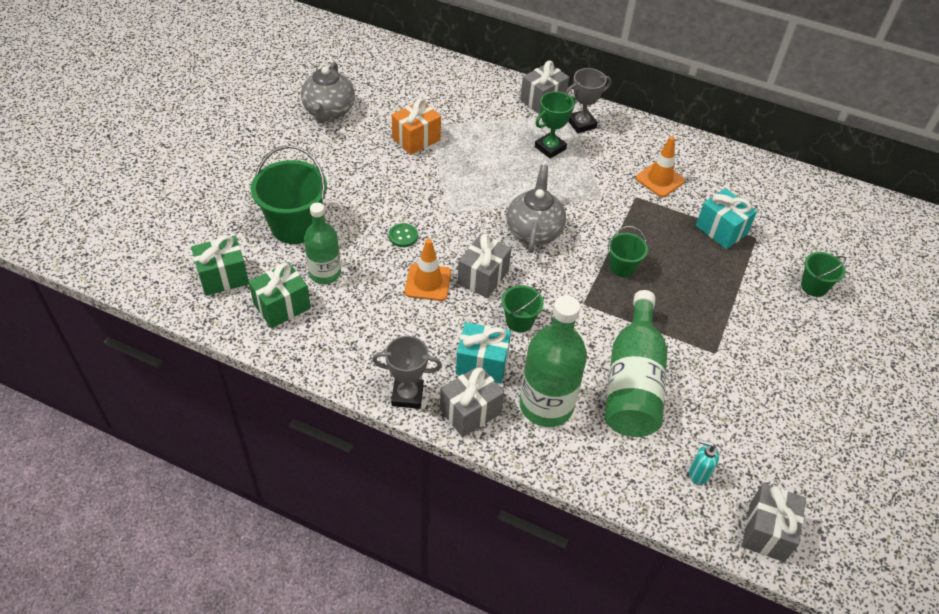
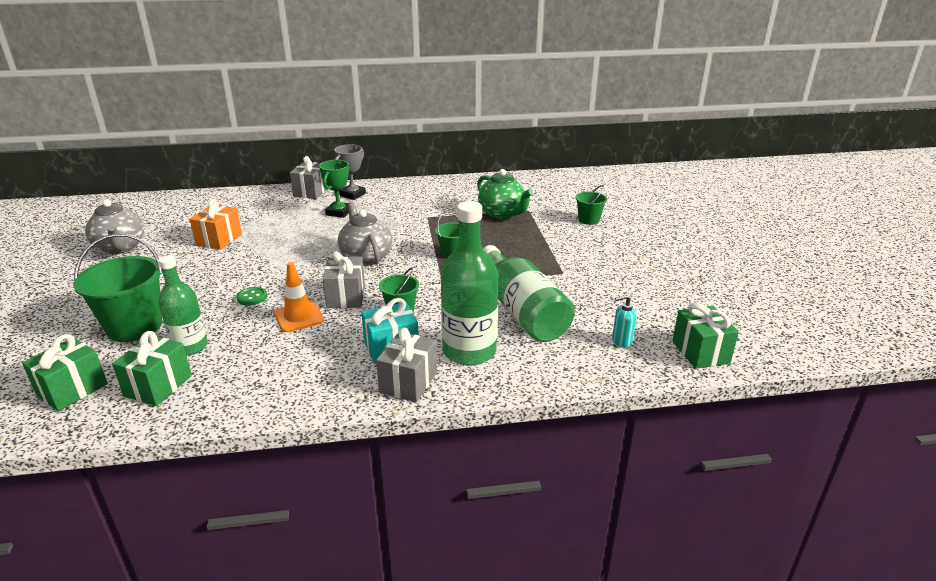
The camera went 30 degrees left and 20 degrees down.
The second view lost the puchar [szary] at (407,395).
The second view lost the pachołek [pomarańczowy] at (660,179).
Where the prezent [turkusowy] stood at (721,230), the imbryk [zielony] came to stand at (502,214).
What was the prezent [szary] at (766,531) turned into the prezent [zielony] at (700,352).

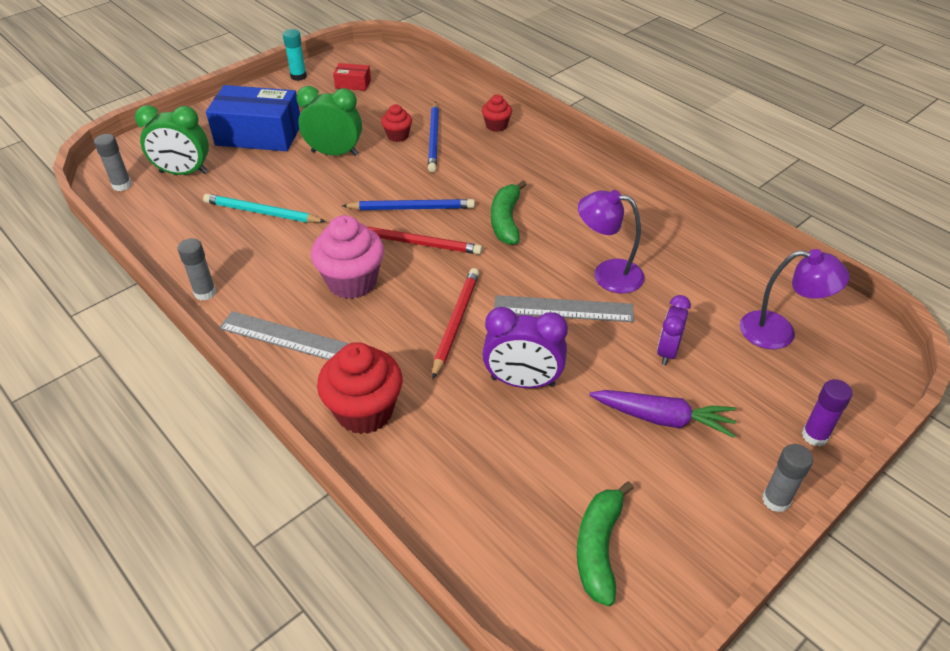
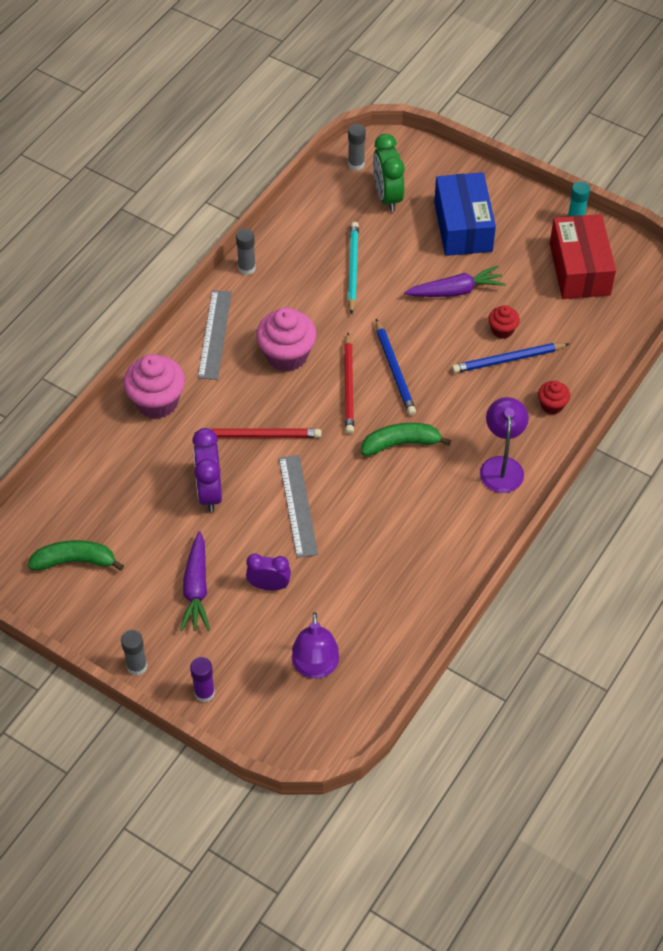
The camera went 75 degrees right and 10 degrees up.
The lampka [fioletowy] ended up elsewhere, having gone from (607,274) to (501,466).
Where the budzik [zielony] stood at (334,153), the marchewka [fioletowy] came to stand at (455,291).
What was the muffinka [czerwony] at (364,411) turned into the muffinka [różowy] at (157,402).
The size of the pudełko [czerwony] at (353,84) changed by a factor of 2.18.

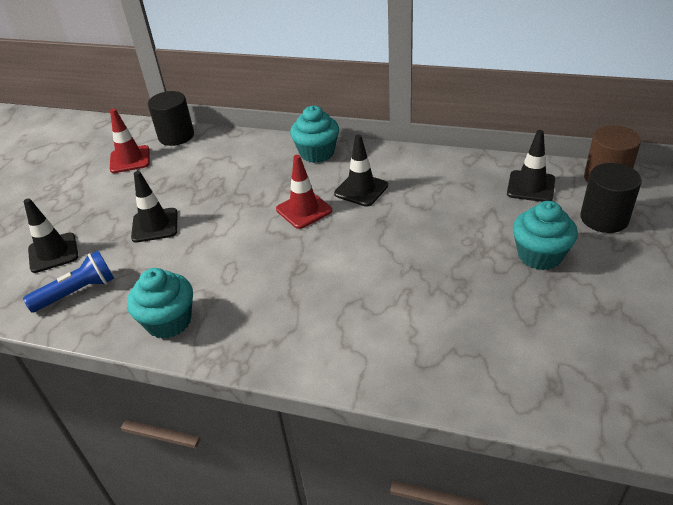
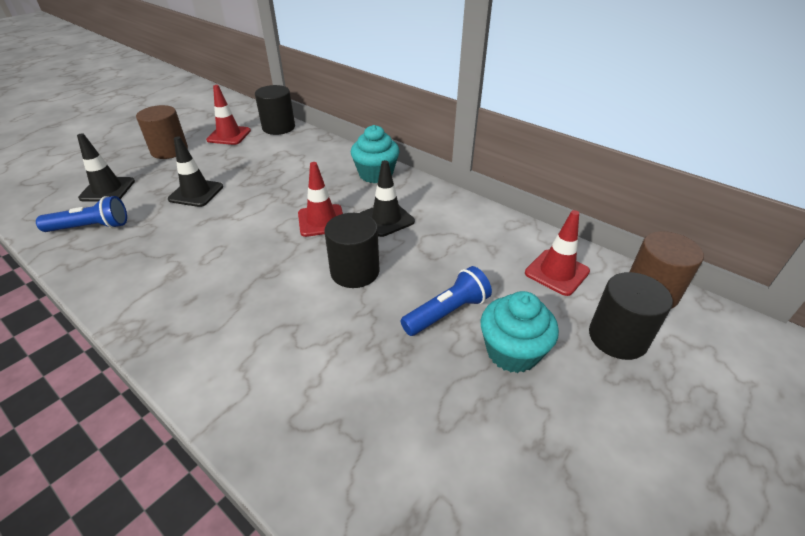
The camera went 20 degrees right and 0 degrees up.
The second view lost the muffinka [turkusowy] at (169,321).
The second view gained the walec [brązowy] at (169,150).
The second view gained the walec [czarny] at (355,271).
The second view gained the latarka [niebieski] at (447,312).
What was the pachołek [czarny] at (530,186) turned into the pachołek [czerwony] at (557,272).

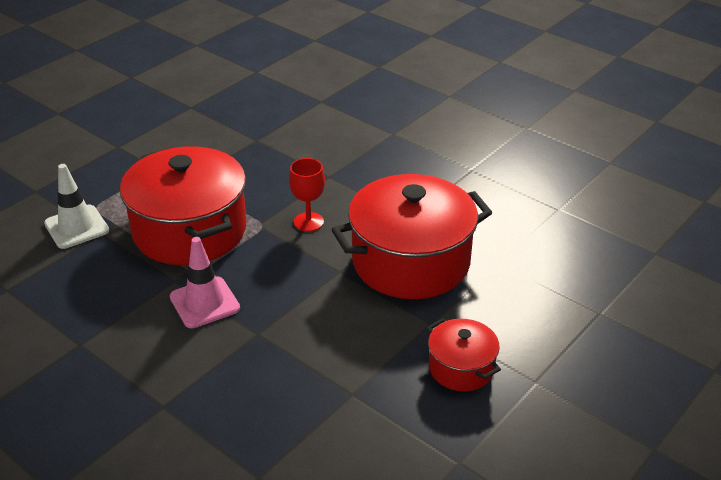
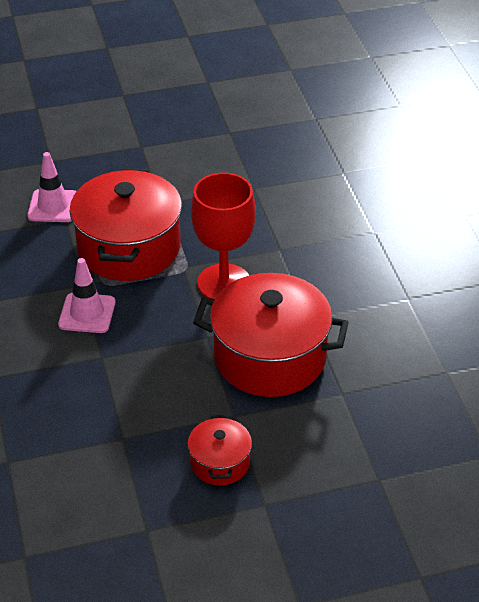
The camera went 35 degrees right and 5 degrees up.
What was the pachołek [biały] at (76,227) turned into the pachołek [różowy] at (53,206).
The size of the kielich [czerwony] at (308,222) changed by a factor of 1.88.

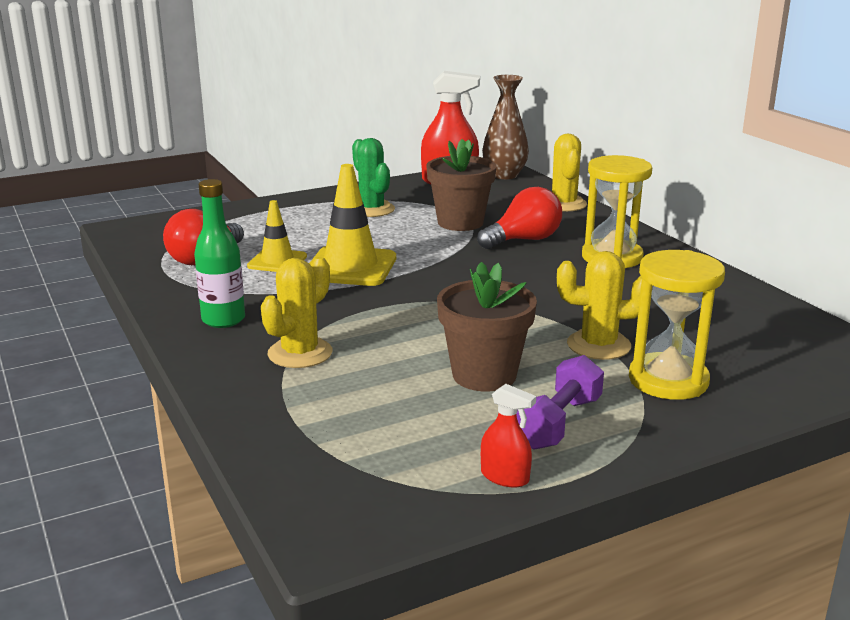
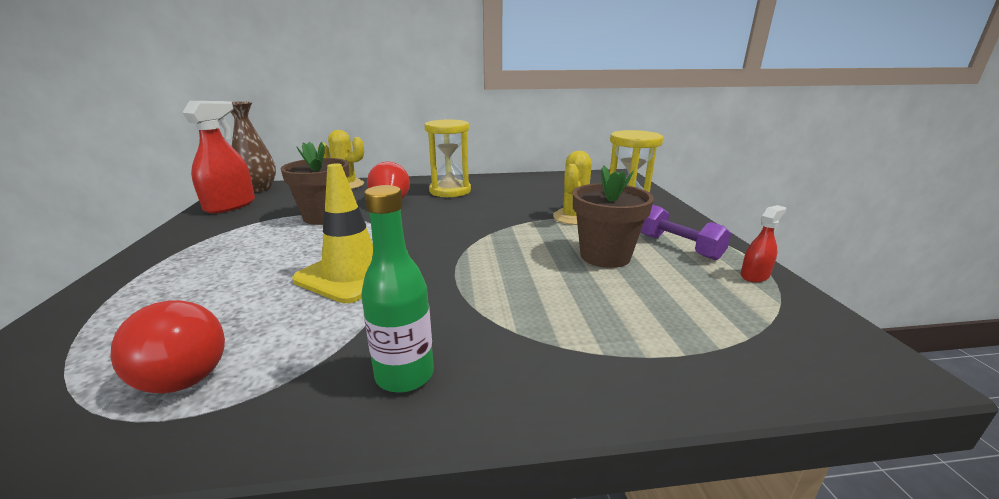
The camera went 70 degrees left and 0 degrees up.
The second view lost the pachołek [żółty] at (277,261).
The second view lost the kaktus [żółty] at (300,353).
The second view lost the kaktus [zielony] at (371,209).

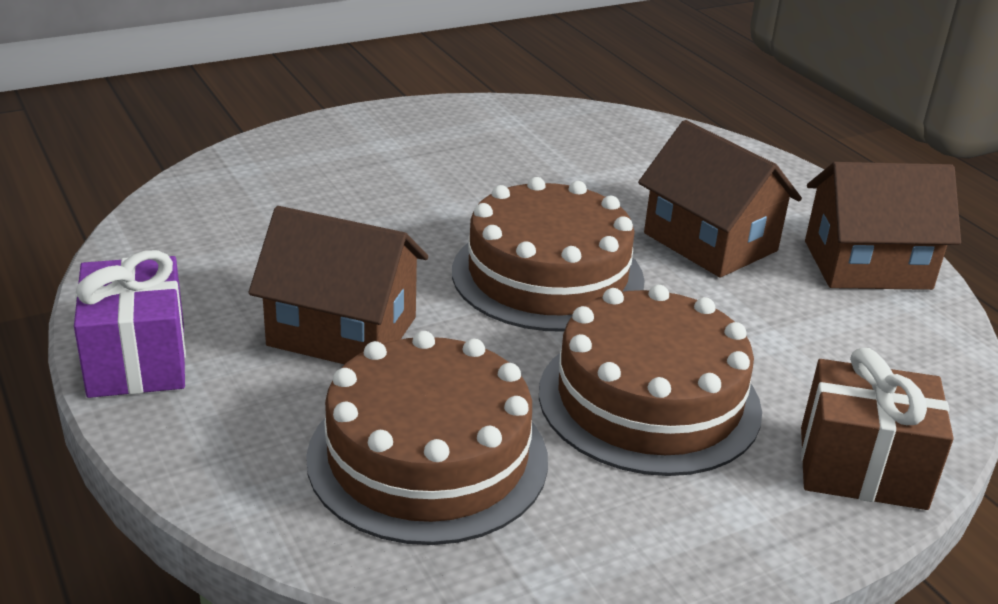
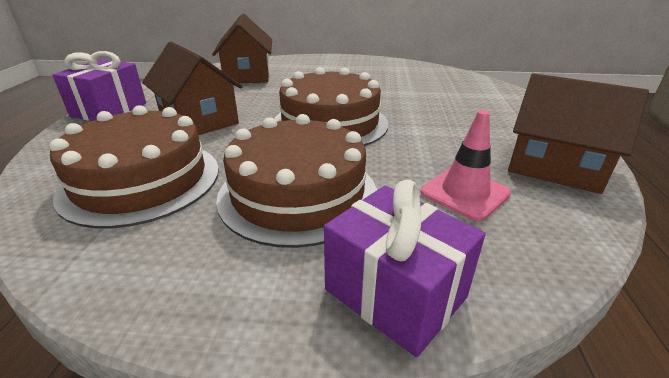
The camera went 35 degrees right and 0 degrees up.
The second view gained the pachołek [różowy] at (464,193).
The domek [brązowy] ended up elsewhere, having gone from (710,242) to (248,75).
What was the prezent [brązowy] at (862,467) turned into the prezent [fioletowy] at (395,293).

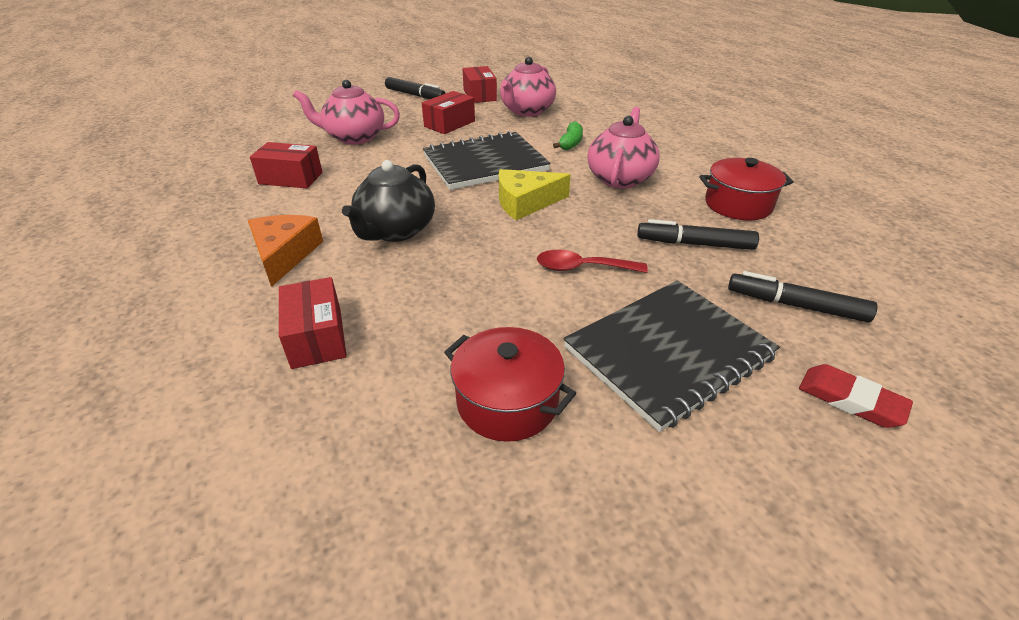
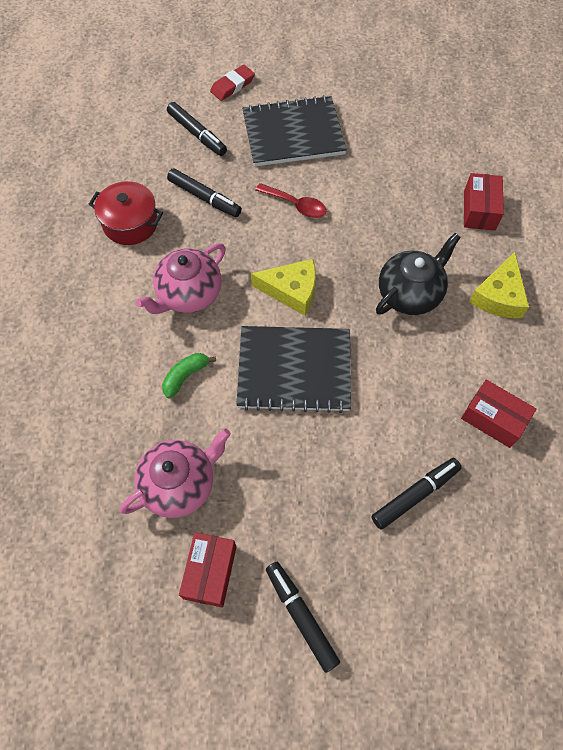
The camera went 155 degrees left and 25 degrees up.
The second view lost the pudełko [czerwony] at (449,124).
The second view lost the garnek [czerwony] at (507,401).
Where the imbryk [różowy] stood at (354,137), the flamaster [czarny] came to stand at (415,495).
What was the ser [pomarańczowy] at (284,254) turned into the ser [żółty] at (498,296).
The gumka do mazania [czerwony] at (850,400) ended up facing another way, 75 degrees clockwise from before.

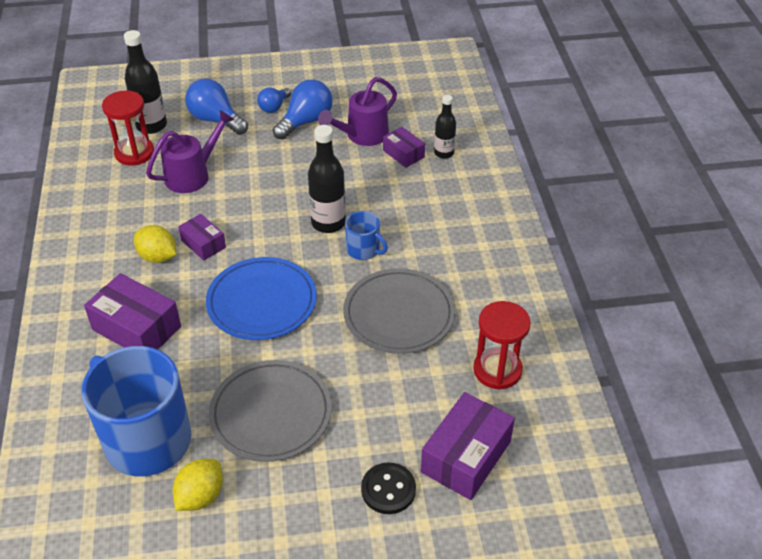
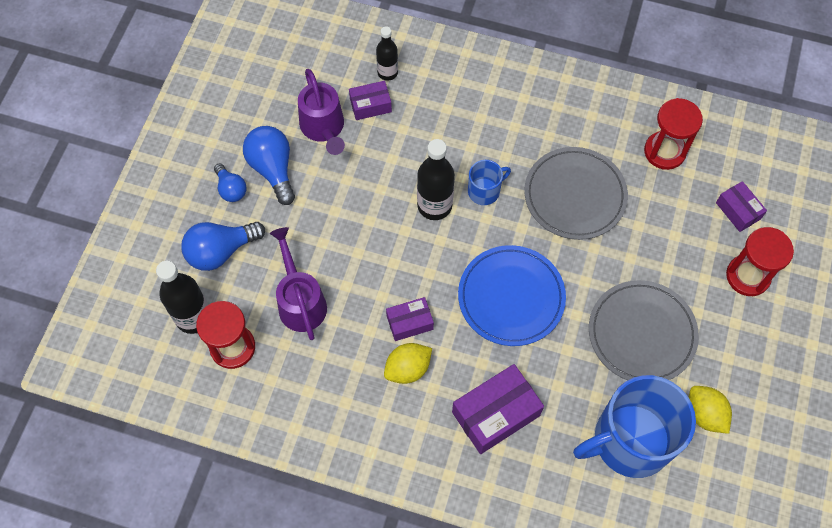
The camera went 65 degrees left and 20 degrees up.
Where the guzik [czarny] stood at (388,489), the klepsydra [czerwony] came to stand at (748,276).
The size of the pudełko [fioletowy] at (466,456) changed by a factor of 0.58.

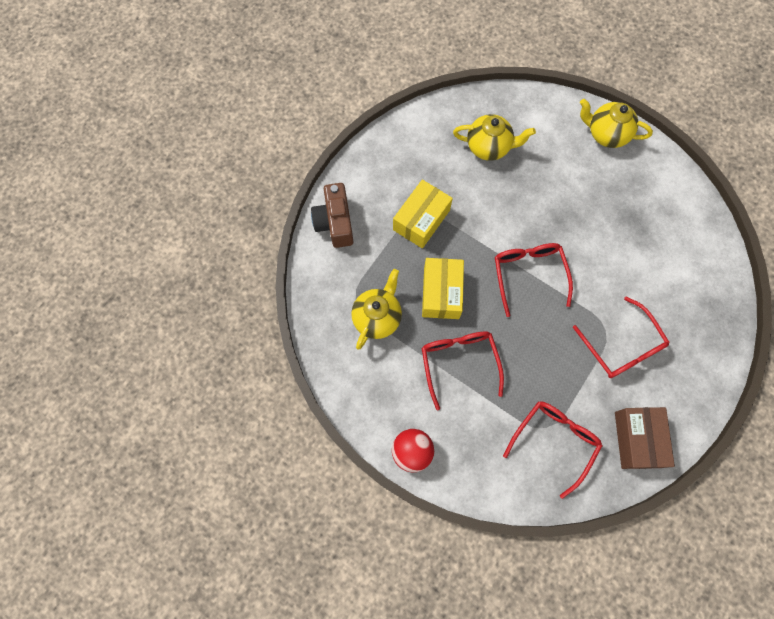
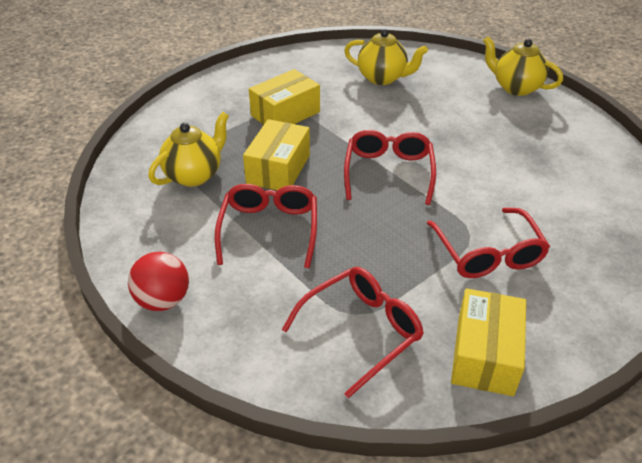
The camera went 15 degrees right and 30 degrees down.
The second view lost the aparat fotograficzny [brązowy] at (335,222).
What was the pudełko [brązowy] at (637,439) turned into the pudełko [żółty] at (484,355).

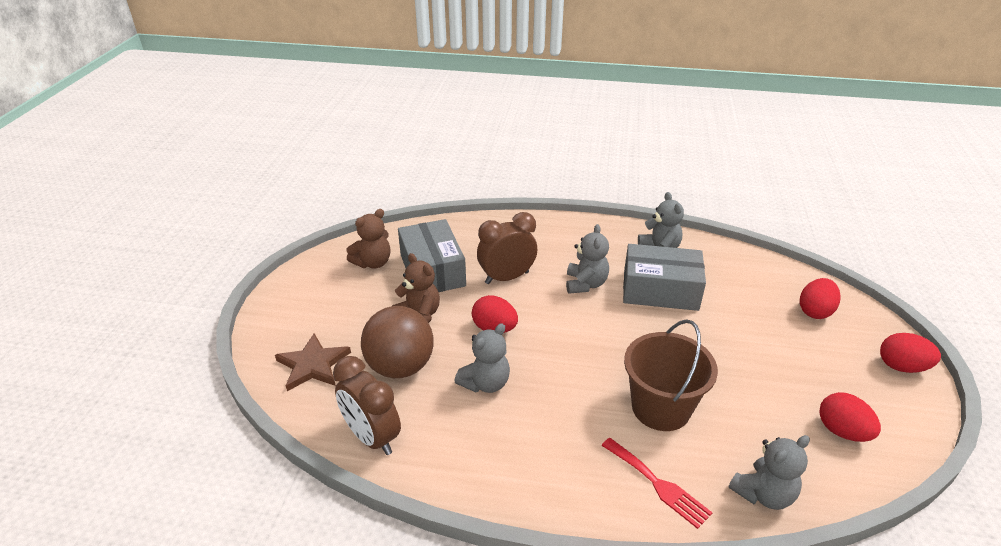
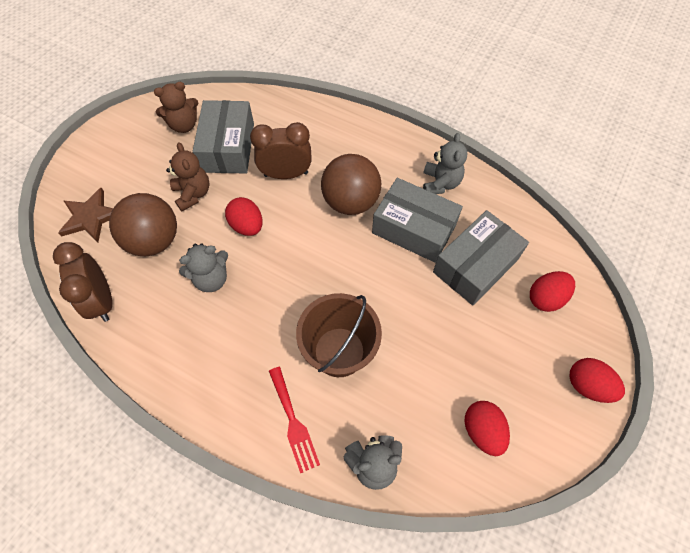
The camera went 20 degrees right and 25 degrees up.
The second view gained the pudełko [szary] at (475,266).
Where the miś [szary] stood at (585,284), the piłka [brązowy] came to stand at (350,202).

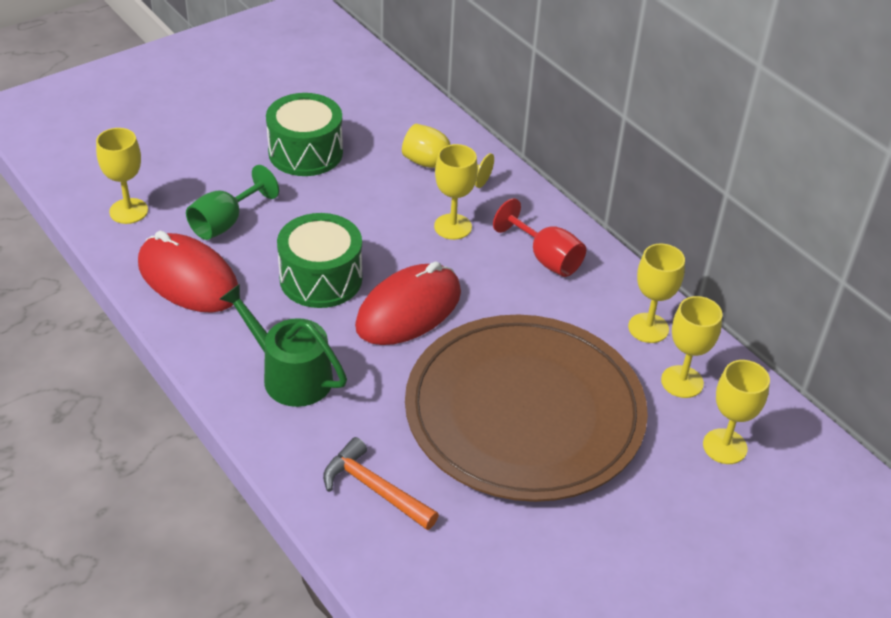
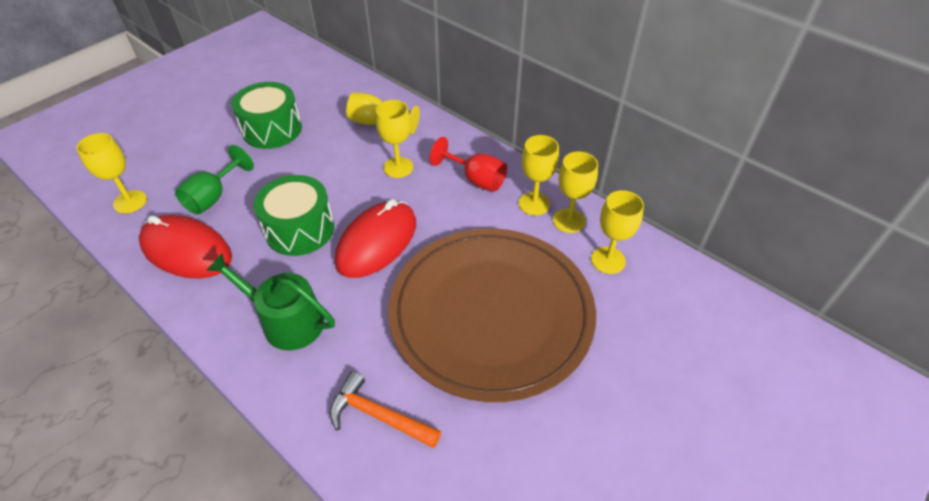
The camera went 10 degrees left and 5 degrees up.
The kielich [żółty] ended up elsewhere, having gone from (724,446) to (534,204).

